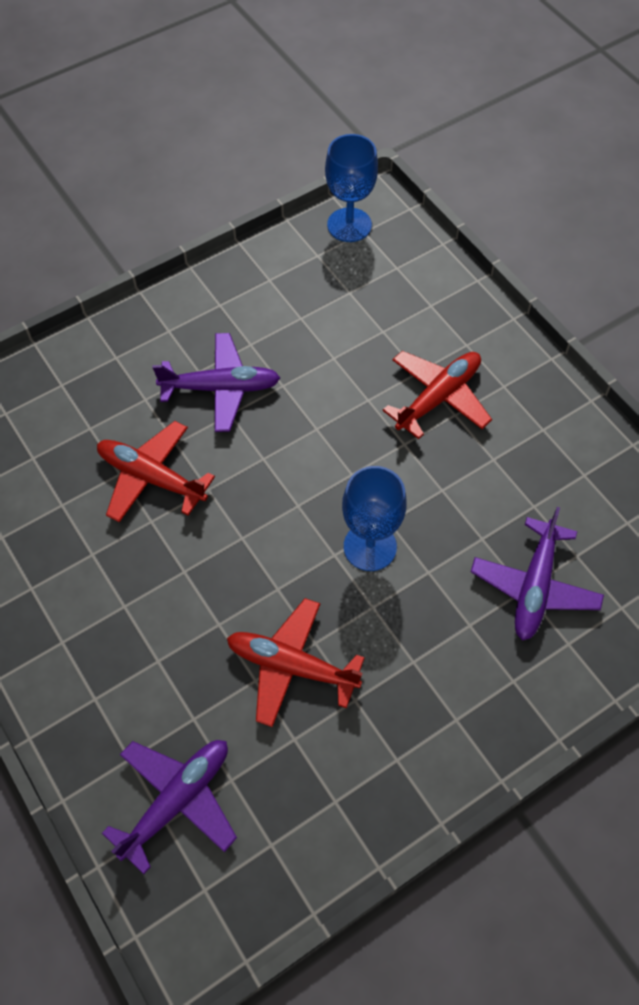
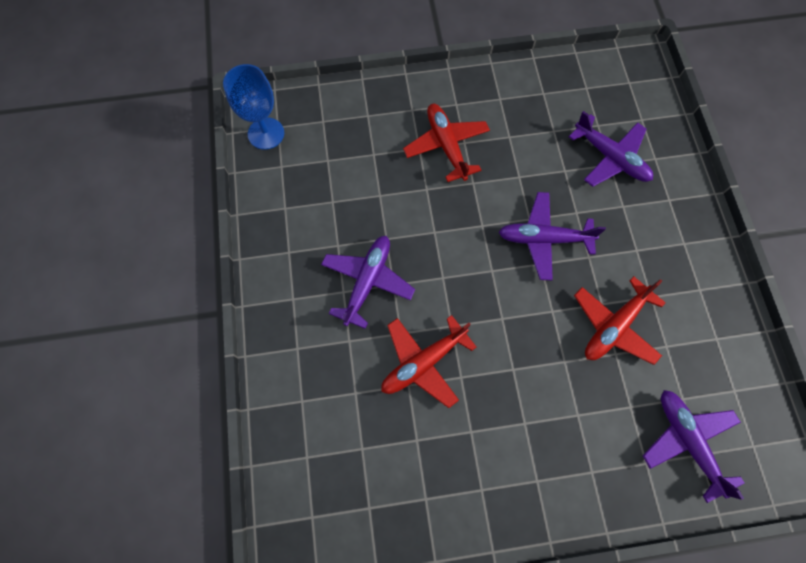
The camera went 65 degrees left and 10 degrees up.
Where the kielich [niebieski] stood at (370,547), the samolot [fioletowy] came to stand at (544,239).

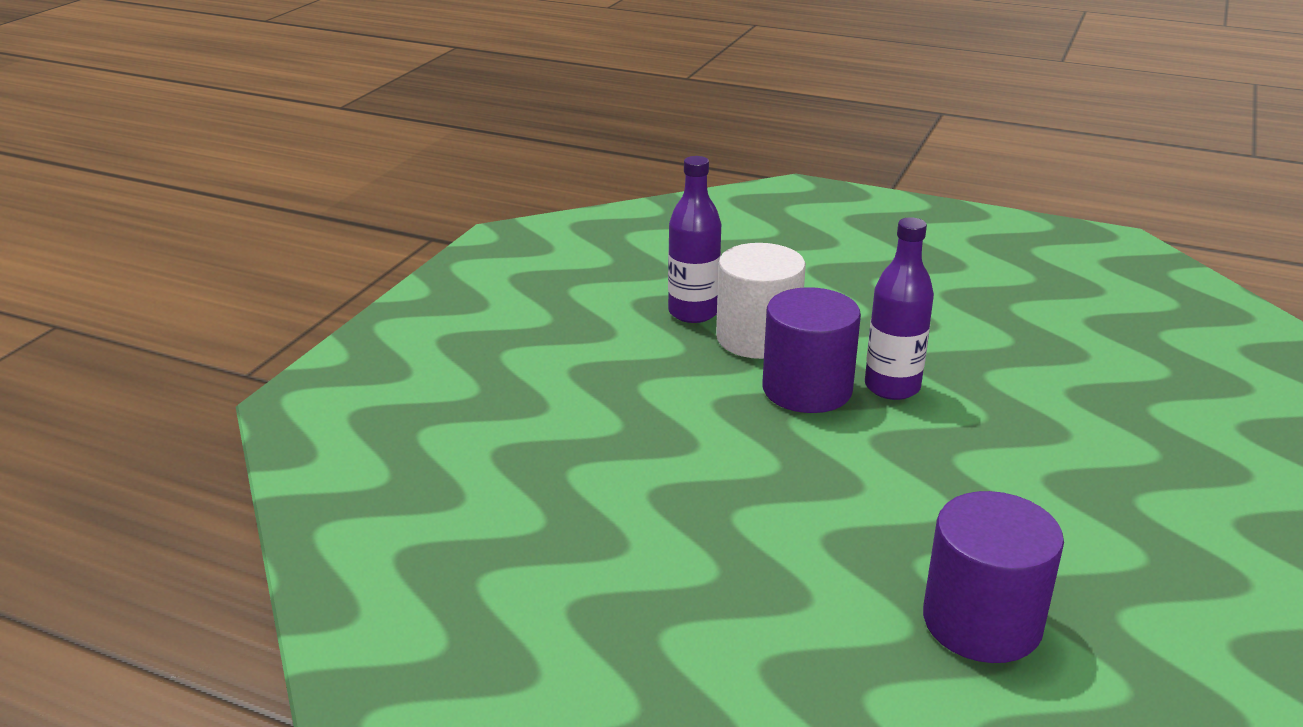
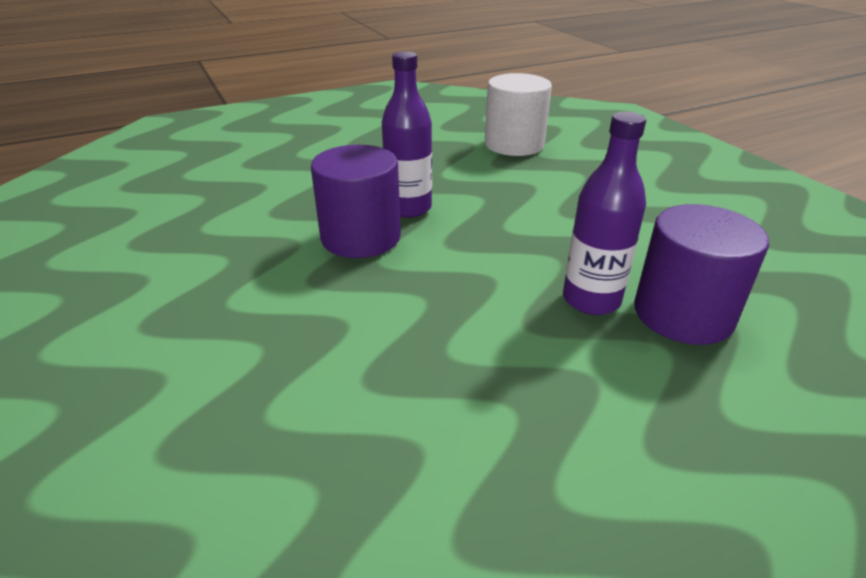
The camera went 50 degrees left and 5 degrees up.
The butelka [fioletowy] ended up elsewhere, having gone from (693,312) to (591,300).
The walec [biały] ended up elsewhere, having gone from (758,338) to (514,144).

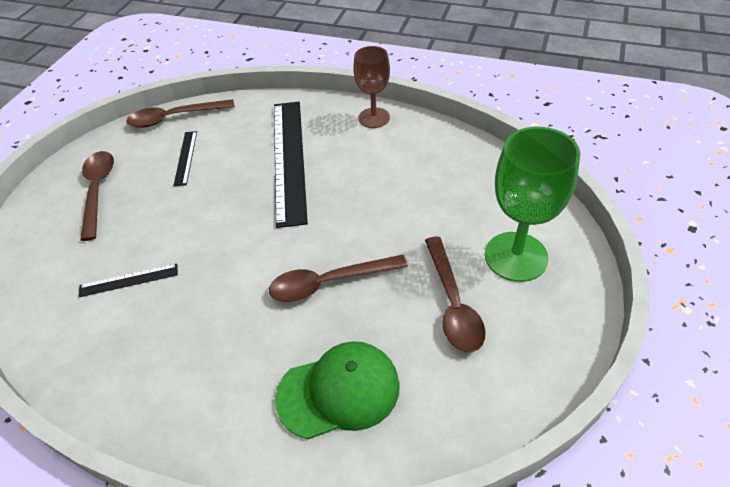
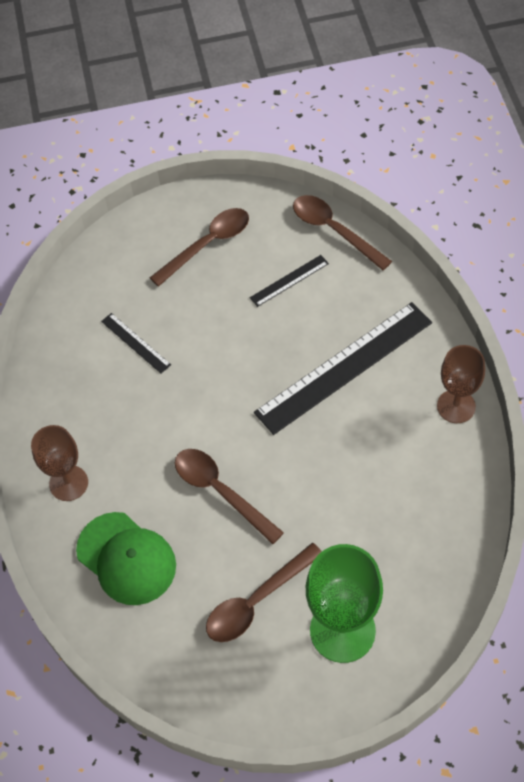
The camera went 60 degrees right and 10 degrees up.
The second view gained the kielich [brązowy] at (68,483).

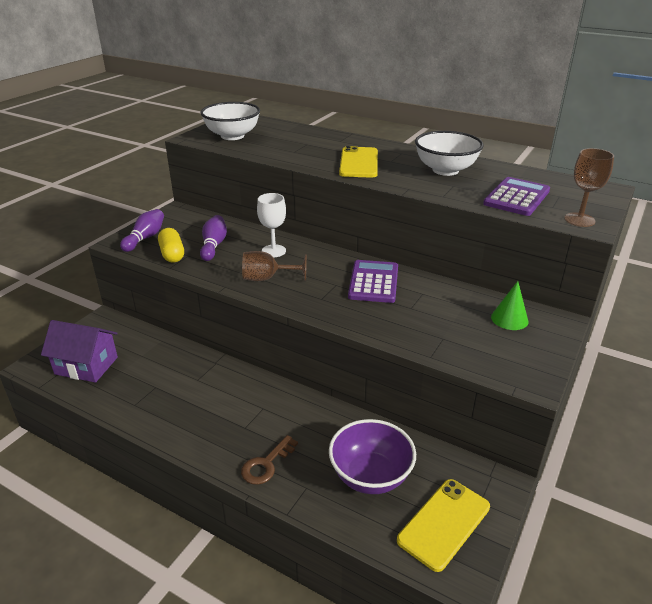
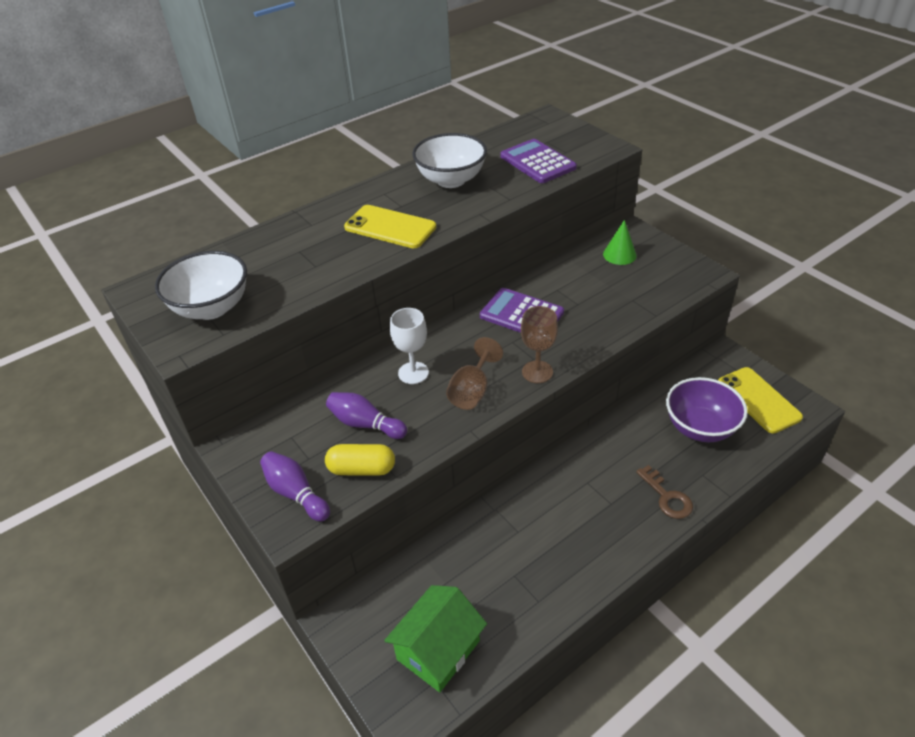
The camera went 65 degrees left and 10 degrees up.
The kielich [brązowy] ended up elsewhere, having gone from (579,220) to (537,372).
What was the domek [fioletowy] at (86,365) turned into the domek [zielony] at (438,650).

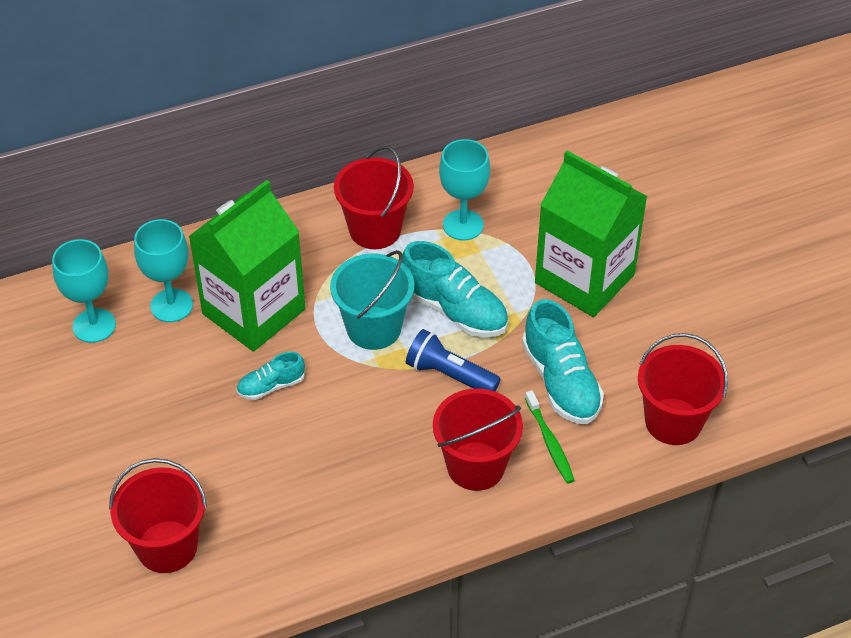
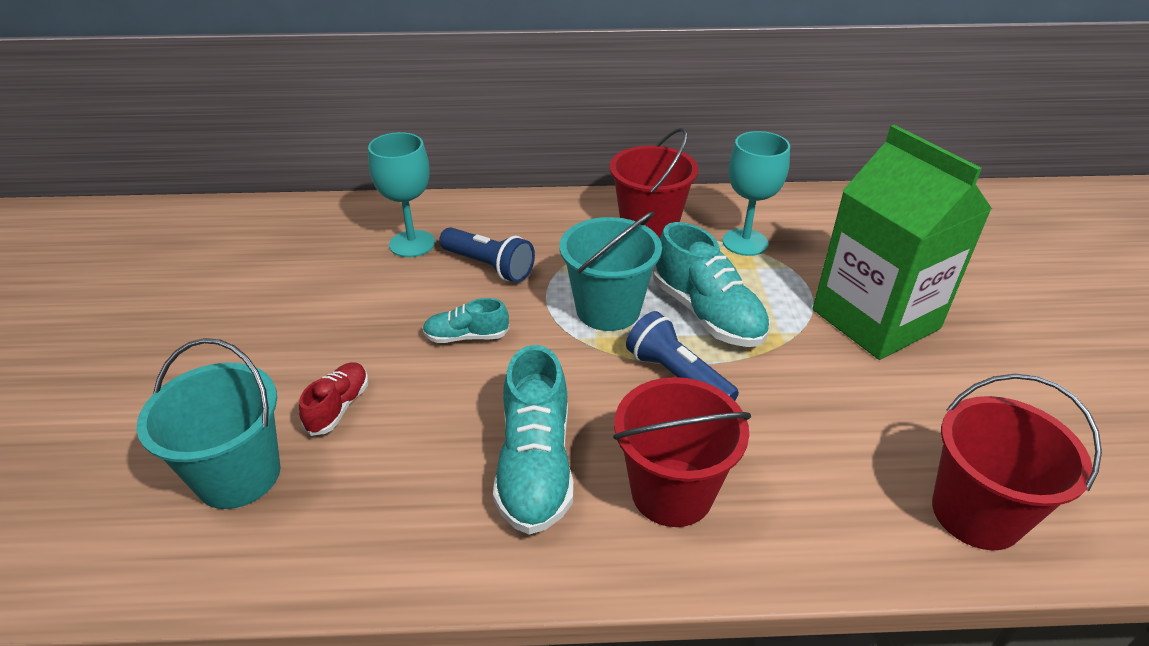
The camera went 20 degrees right and 10 degrees down.
The second view lost the kielich [turkusowy] at (94,325).
The second view lost the szczoteczka do zębów [zielony] at (549,442).
The second view gained the but [czerwony] at (338,407).
The but [turkusowy] ended up elsewhere, having gone from (561,381) to (535,465).
Where the karton mleka [zielony] stood at (254,311), the latarka [niebieski] came to stand at (489,266).
What was the wiadro [czerwony] at (167,546) turned into the wiadro [turkusowy] at (238,475).

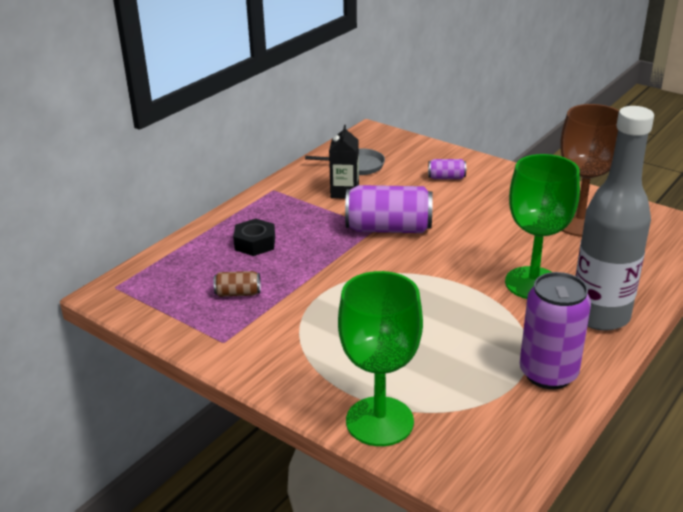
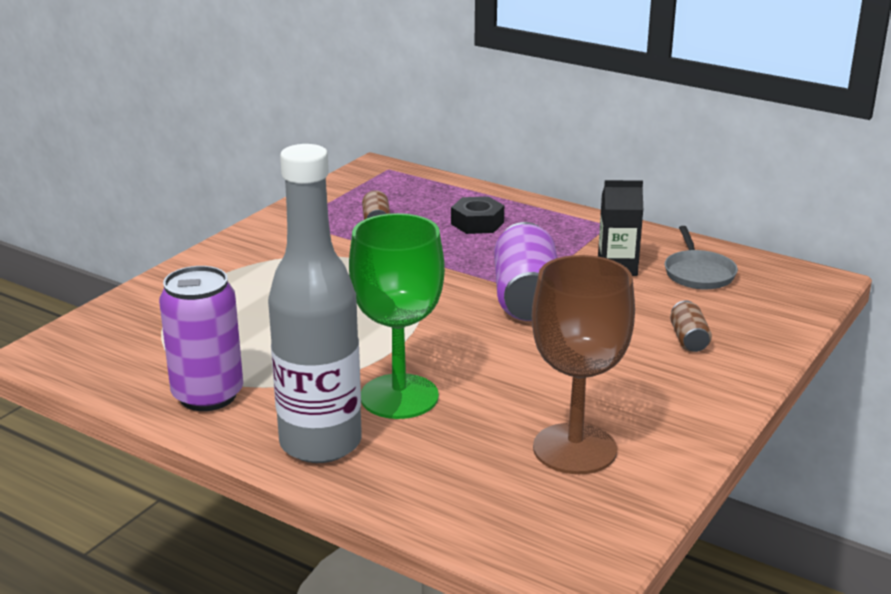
The camera went 85 degrees right and 5 degrees down.
The second view lost the kielich [zielony] at (379,421).
What was the puszka [fioletowy] at (446,177) turned into the puszka [brązowy] at (688,339).

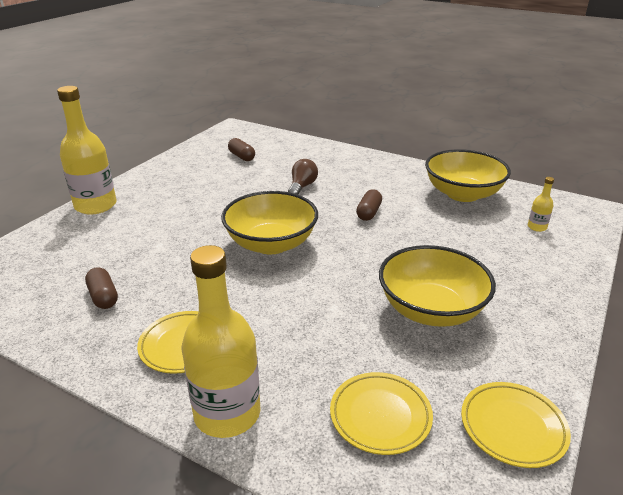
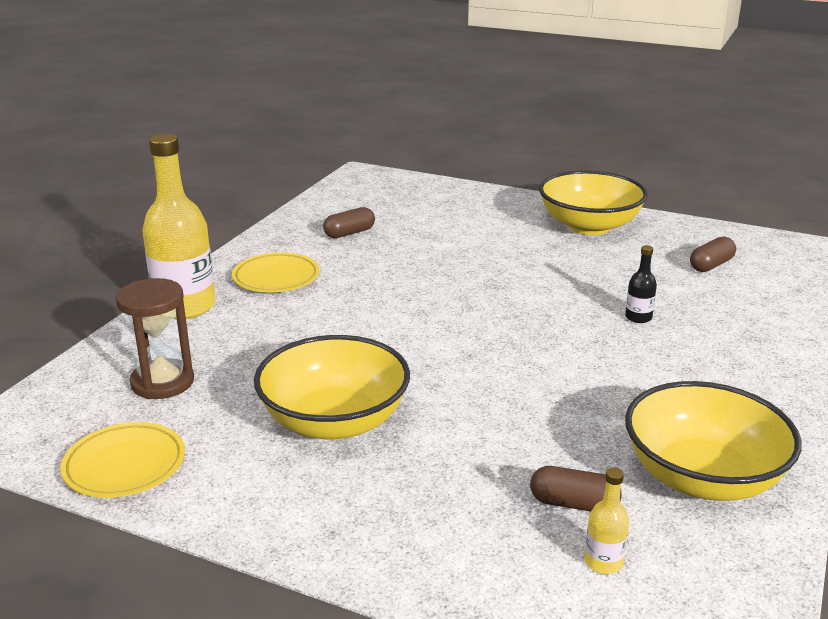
The camera went 85 degrees right and 5 degrees down.
The second view lost the butelka [żółty] at (95,205).
The miska [żółty] ended up elsewhere, having gone from (271,244) to (589,226).
The kapsułka [brązowy] ended up elsewhere, having gone from (369,213) to (574,504).
Where the żarówka [brązowy] stood at (302,186), the butelka [czarny] came to stand at (638,317).
Where the talerz [żółty] stood at (380,416), the klepsydra [brązowy] came to stand at (162,382).

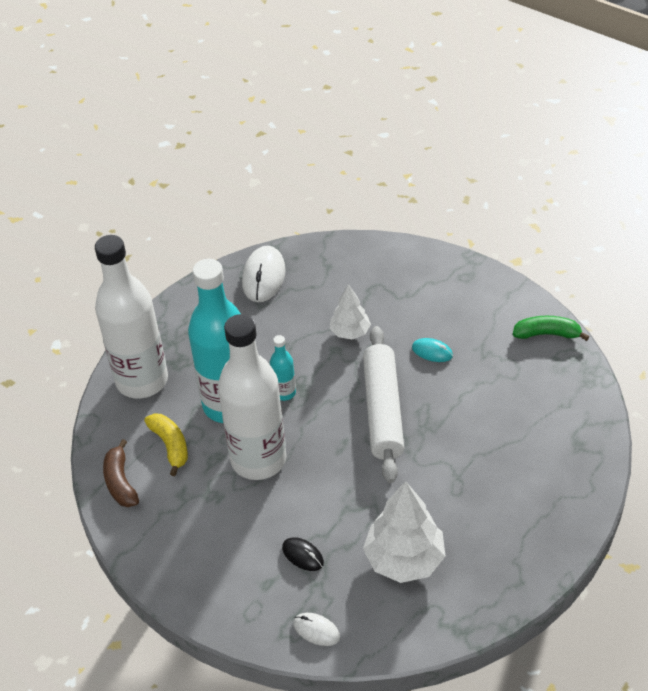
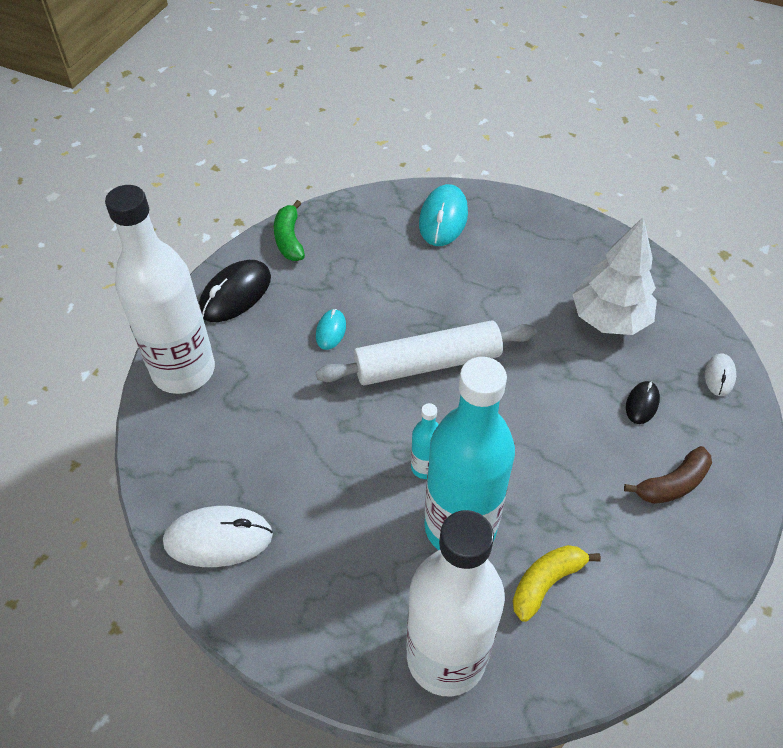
The camera went 105 degrees left and 5 degrees up.
The second view lost the drzewko [biały] at (350,332).
The second view gained the myszka [czarny] at (235,294).
The second view gained the myszka [turkusowy] at (443,218).
The banan [brązowy] ended up elsewhere, having gone from (120,482) to (672,484).
The butelka [biały] ended up elsewhere, having gone from (258,459) to (183,371).

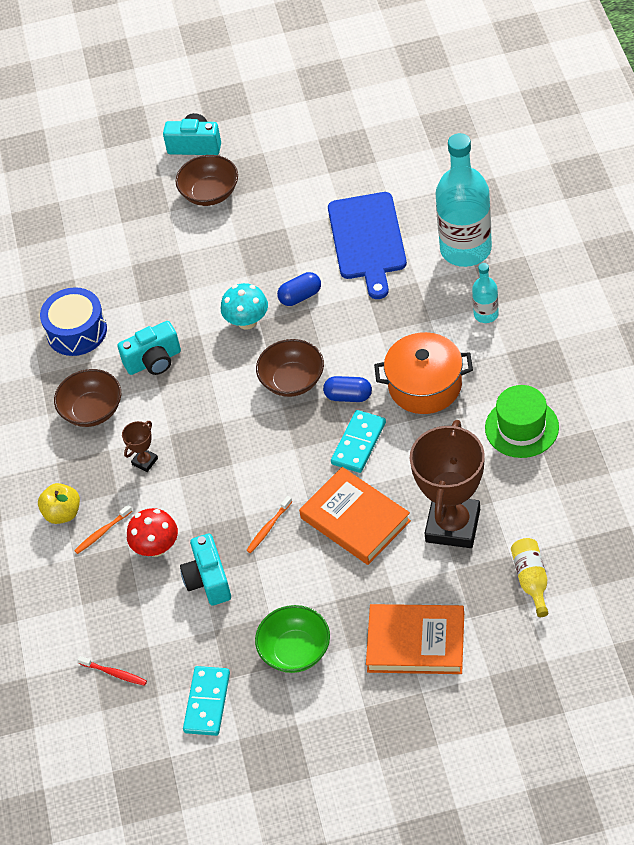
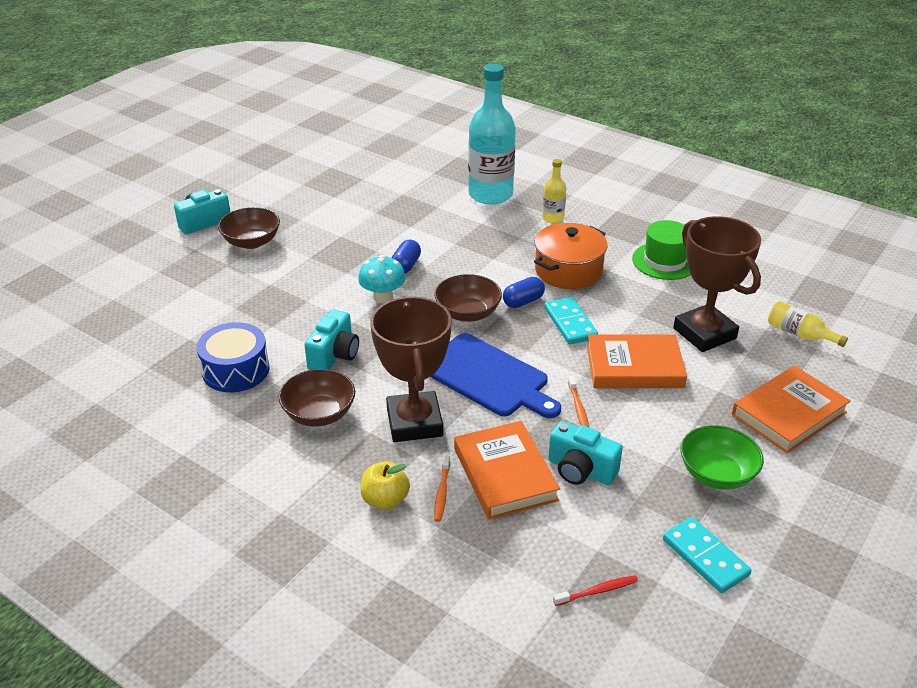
The camera went 50 degrees left and 15 degrees down.
The deska do krojenia [niebieski] ended up elsewhere, having gone from (367,240) to (488,377).
Where the grzyb [czerwony] stood at (156,547), the książka [pomarańczowy] came to stand at (505,474).
What was the butelka [turkusowy] at (486,314) turned into the butelka [żółty] at (553,218).
The size of the puchar [brązowy] at (145,461) changed by a factor of 2.37.

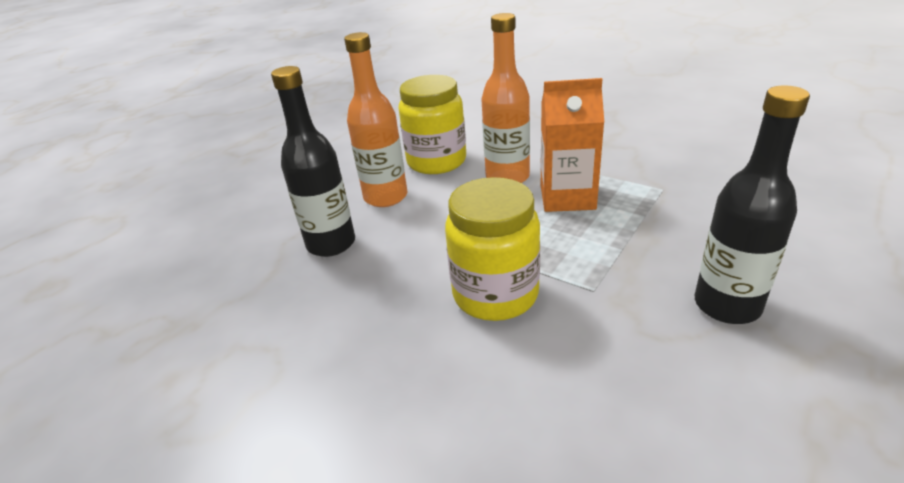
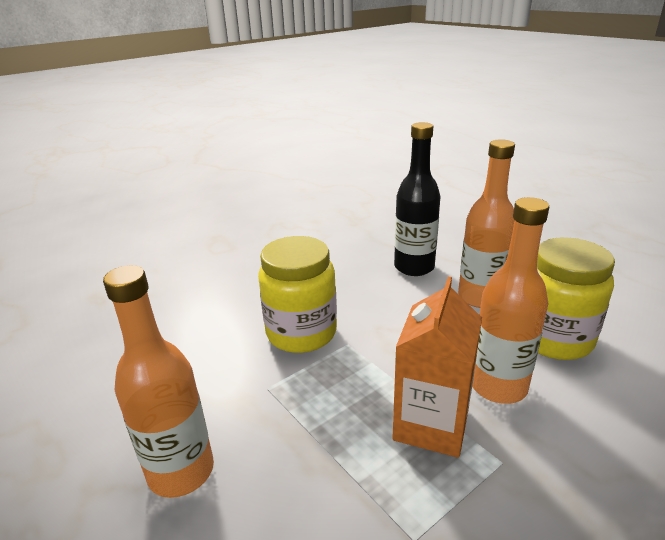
The camera went 105 degrees right and 5 degrees down.
What was the butelka [czarny] at (727,305) turned into the butelka [pomarańczowy] at (181,471).

